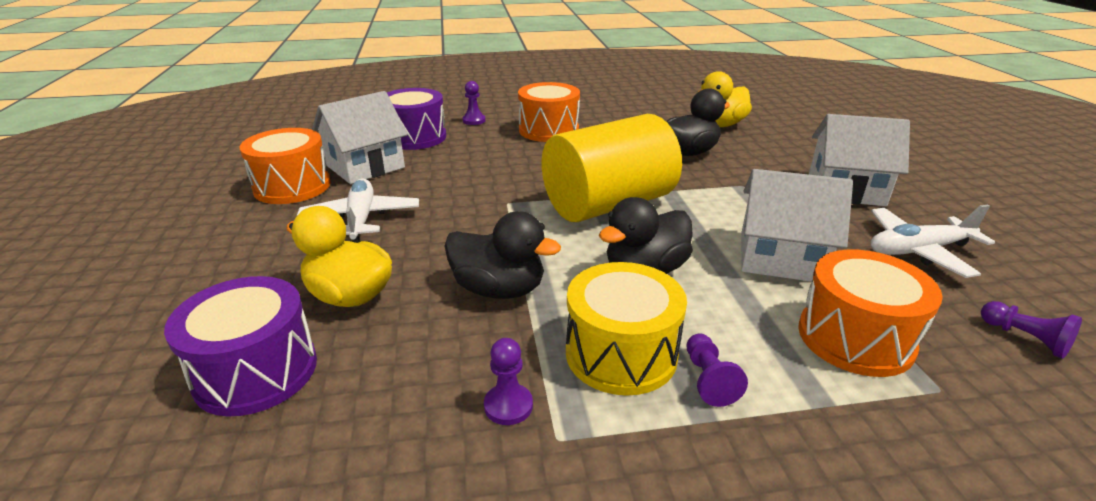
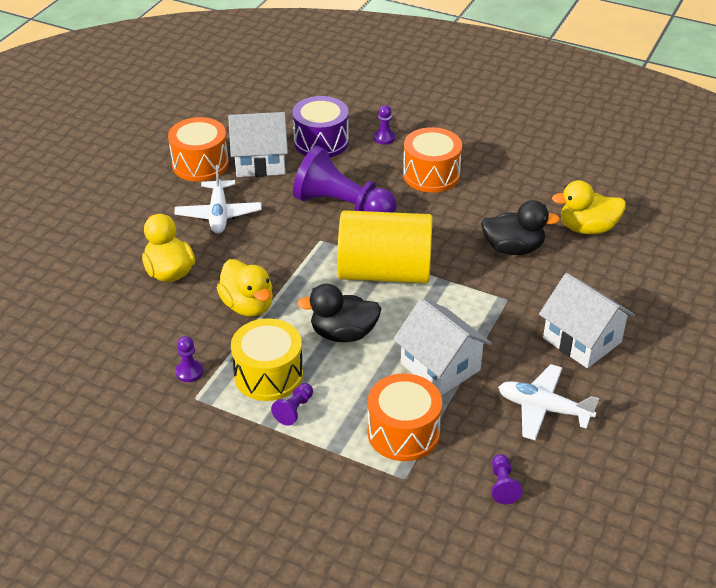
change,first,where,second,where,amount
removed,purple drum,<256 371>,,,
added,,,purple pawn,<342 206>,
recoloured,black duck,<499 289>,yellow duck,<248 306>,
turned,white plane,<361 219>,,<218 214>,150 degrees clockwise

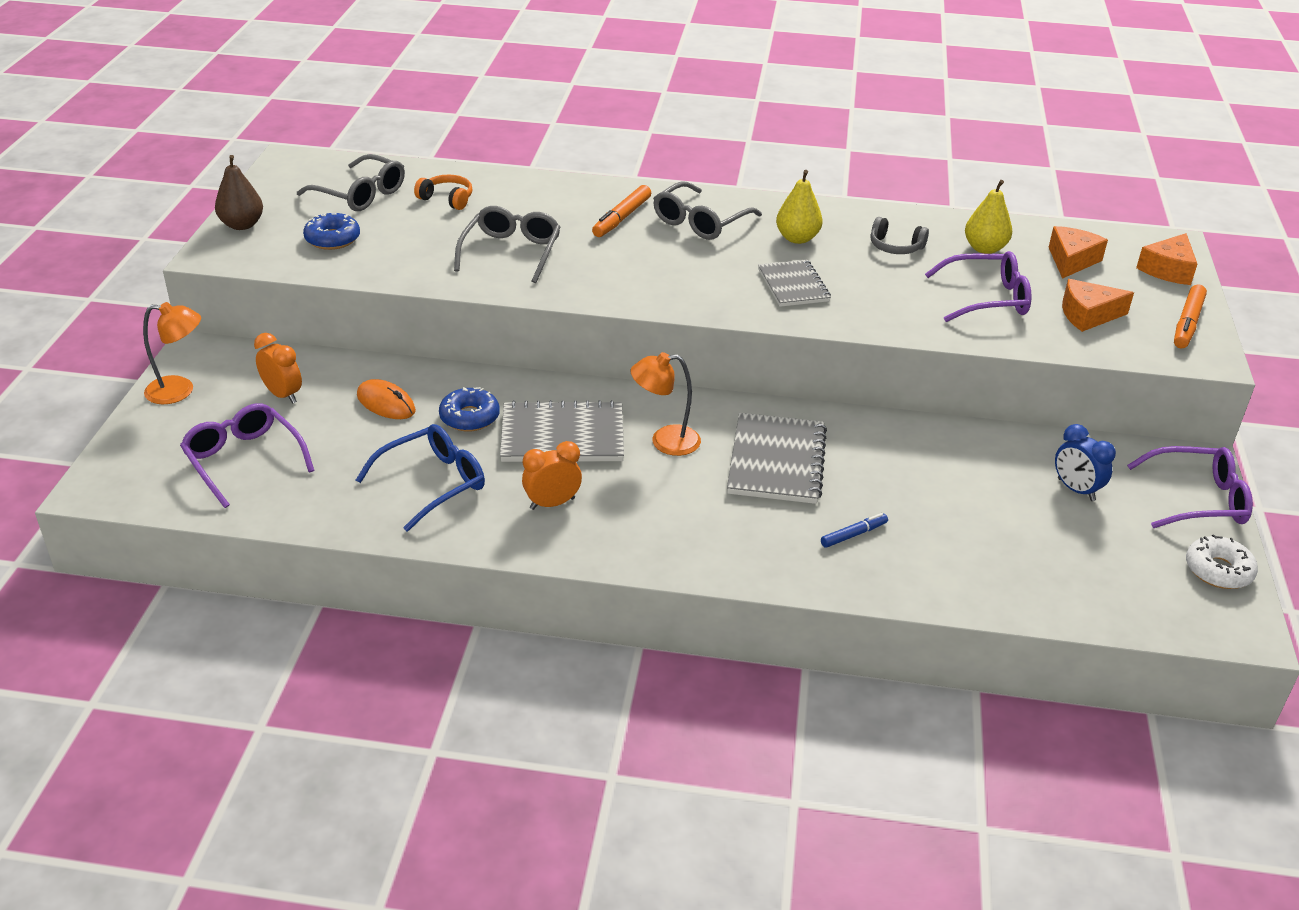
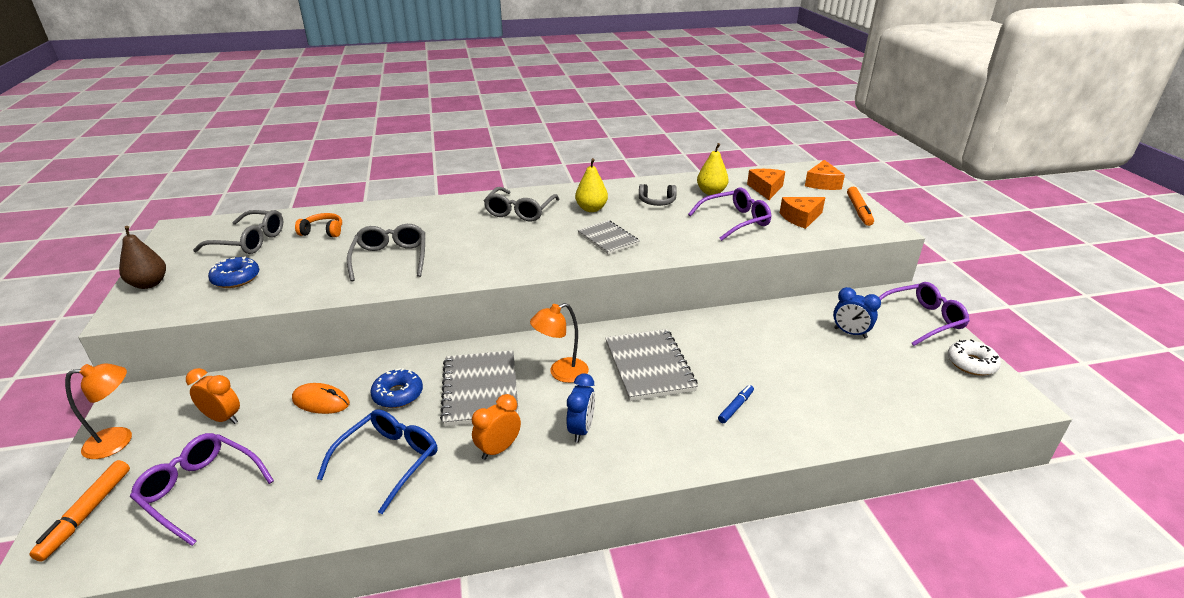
change,first,where,second,where,amount
added,,,blue clock,<581 430>,
moved,orange marker,<621 218>,,<86 514>,
turned,grey notebook,<562 436>,,<480 389>,75 degrees counterclockwise

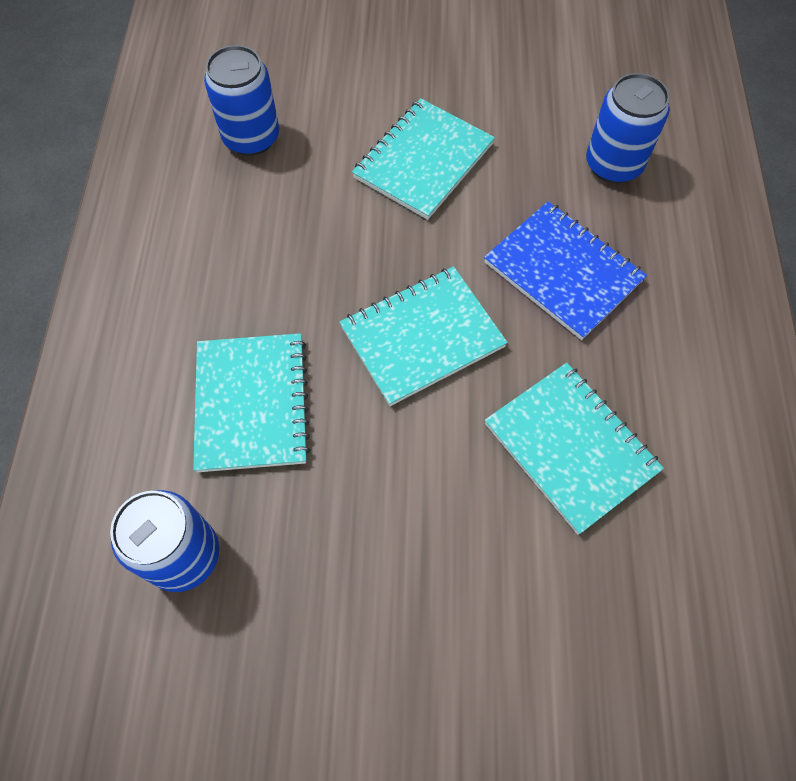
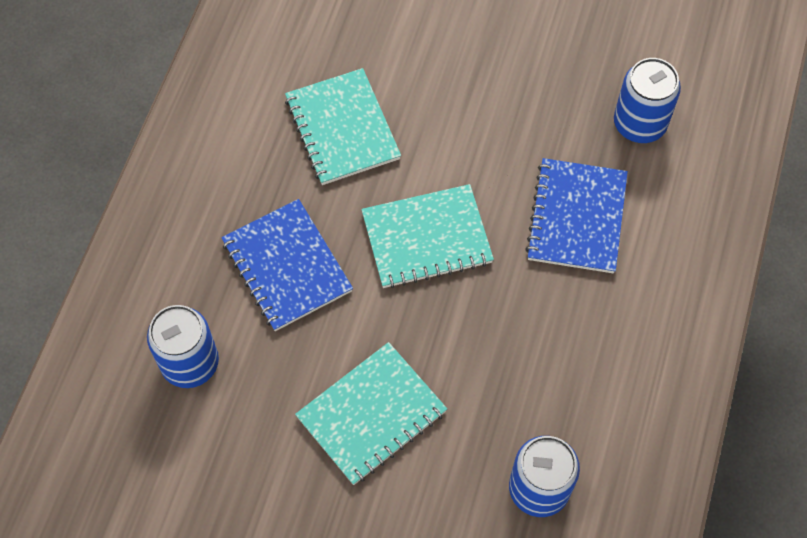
change,first,where,second,where,amount
recoloured,turquoise notebook,<252 403>,blue notebook,<577 217>,

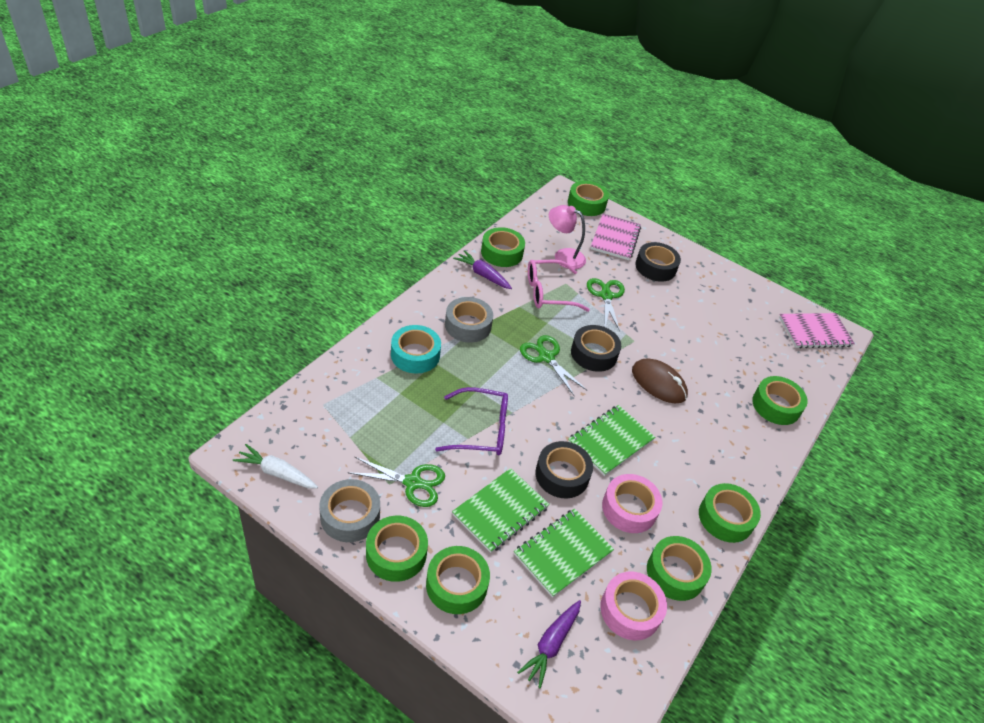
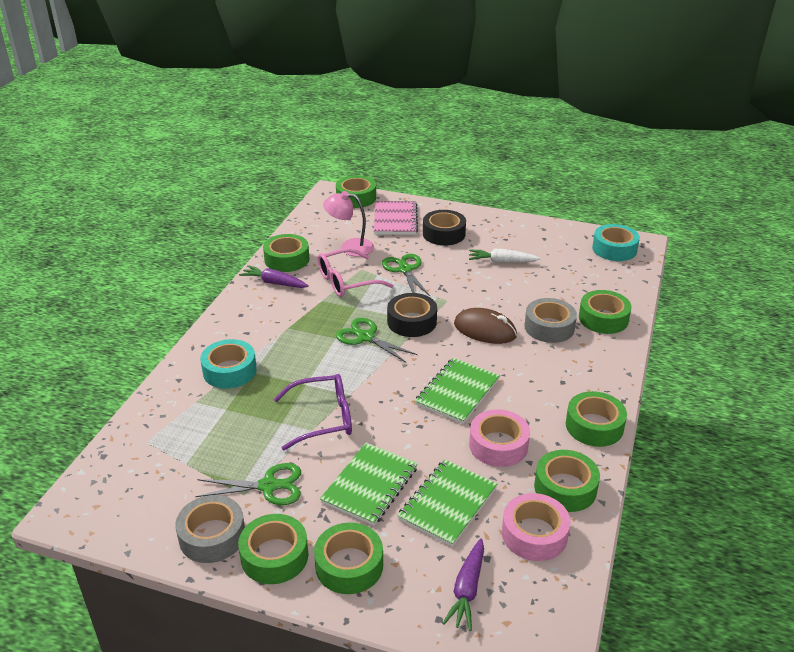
change,first,where,second,where,amount
removed,black tape,<562 475>,,,
moved,white carrot,<277 473>,,<502 262>,
moved,grey tape,<468 325>,,<549 327>,
replaced,pink notebook,<814 332>,turquoise tape,<614 249>,

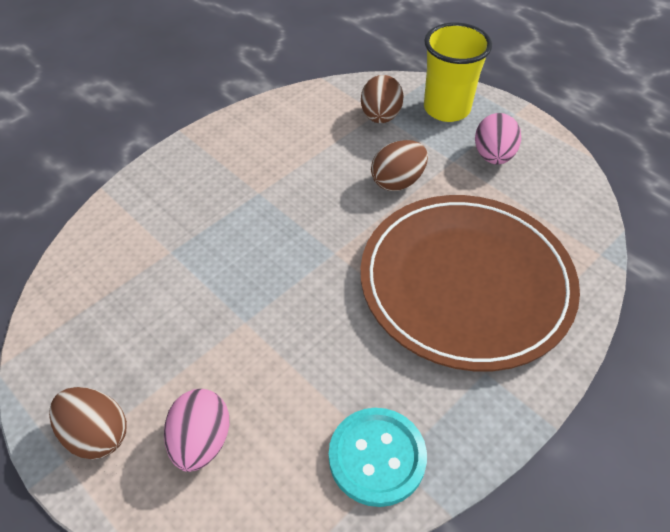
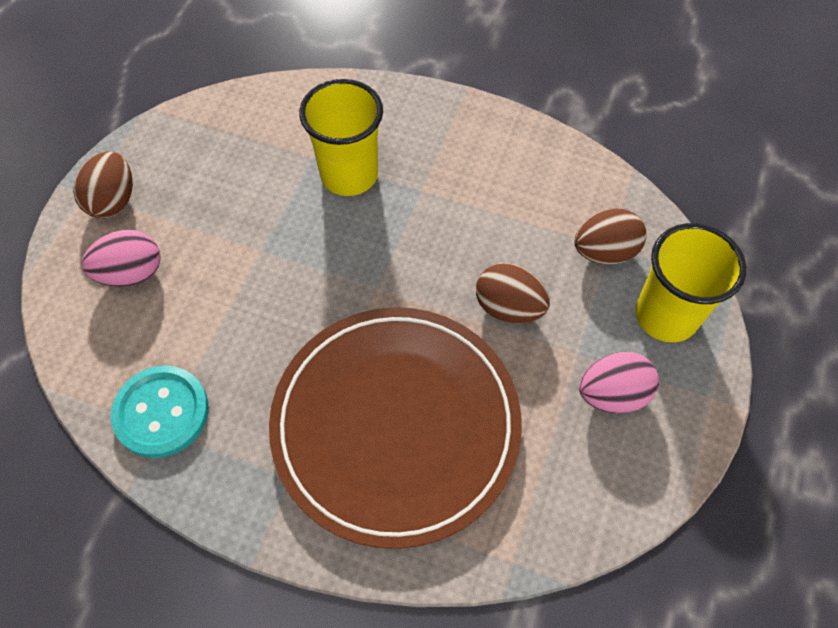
change,first,where,second,where,amount
added,,,yellow cup,<349 175>,

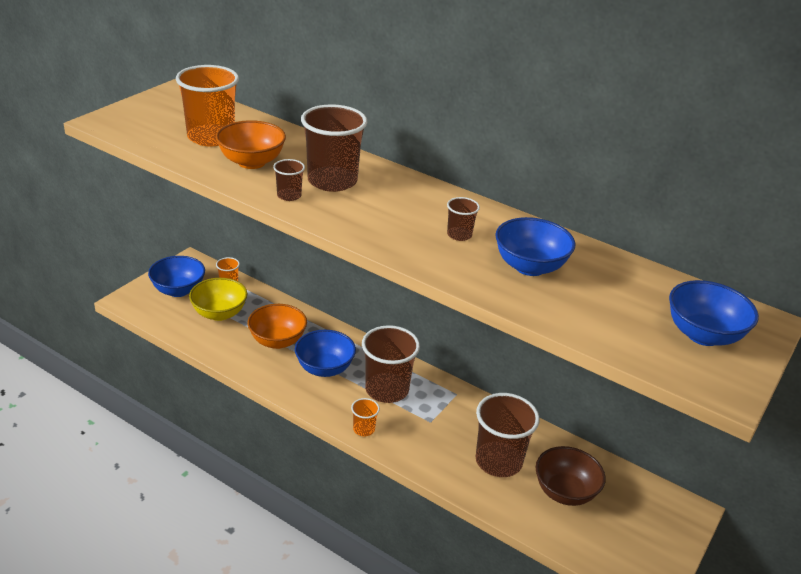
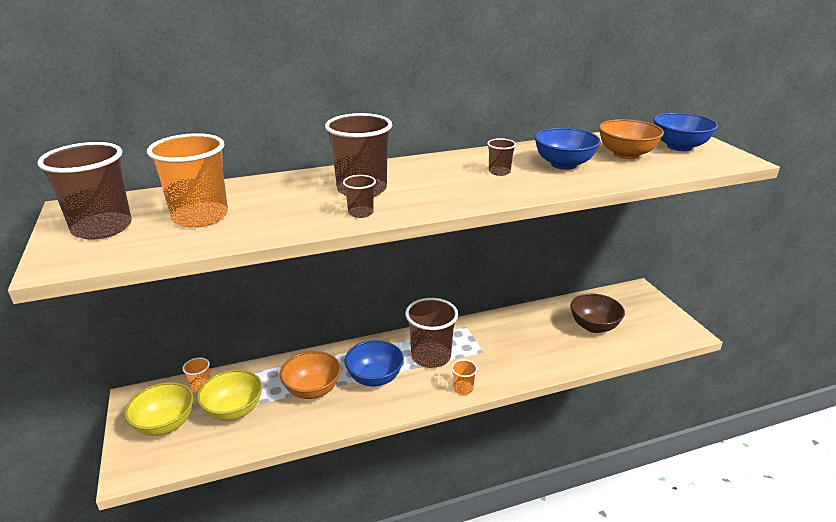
change,first,where,second,where,amount
moved,orange bowl,<251 162>,,<626 154>,
moved,brown cup,<498 461>,,<102 228>,
recoloured,blue bowl,<178 290>,yellow bowl,<165 424>,

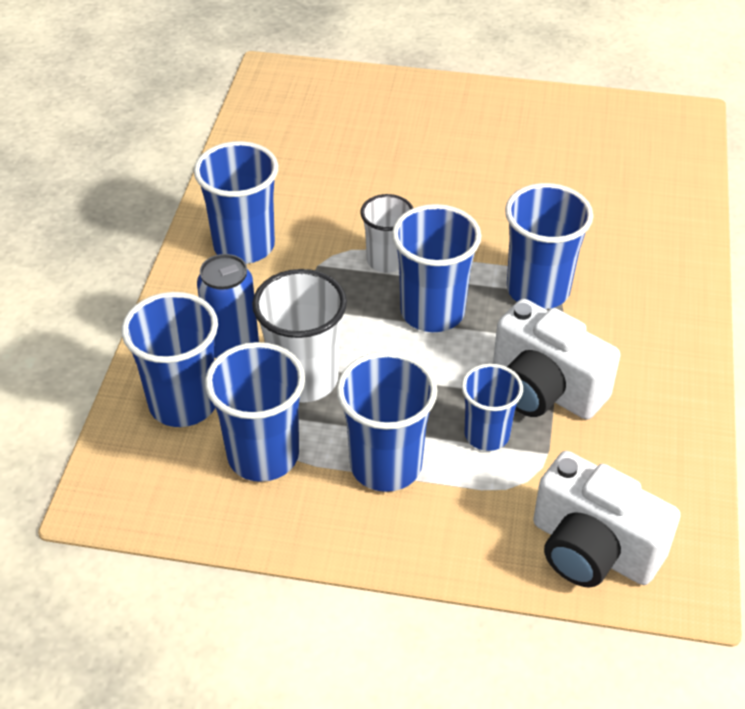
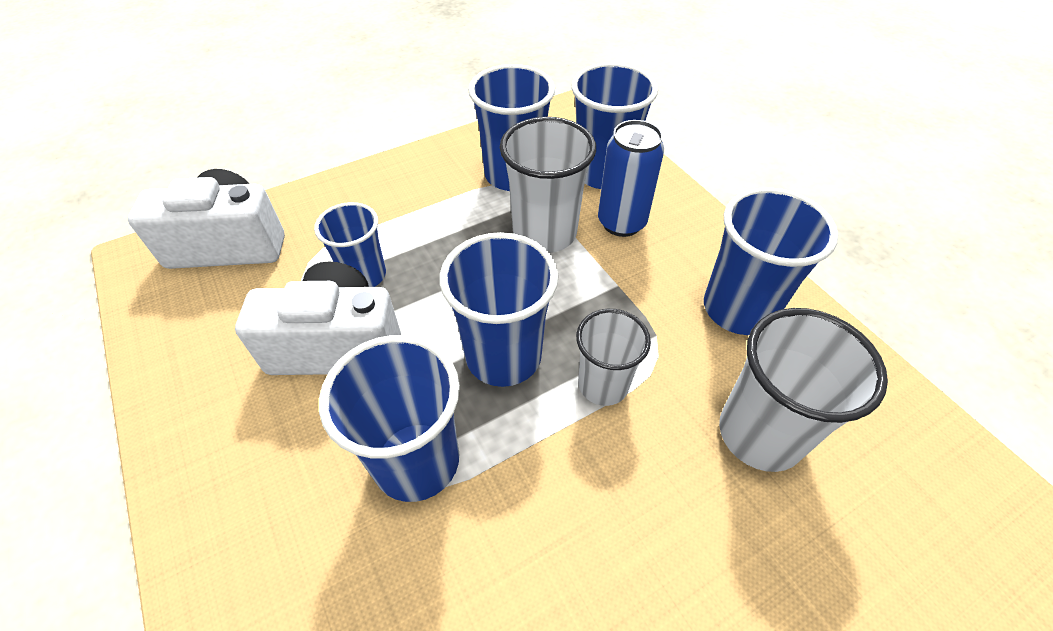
change,first,where,second,where,amount
removed,blue cup,<386 465>,,,
added,,,white cup,<760 434>,

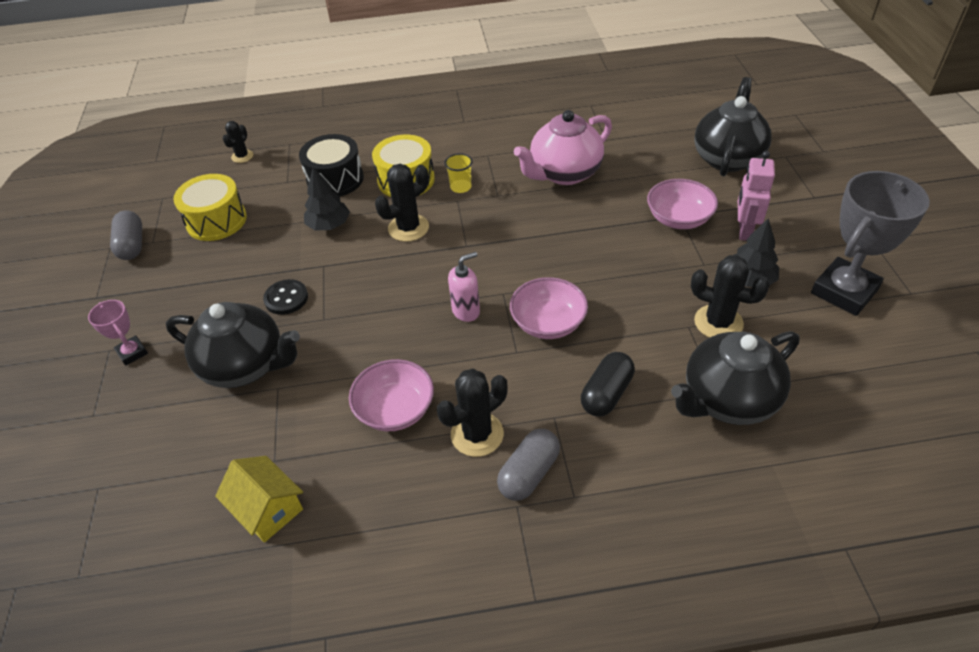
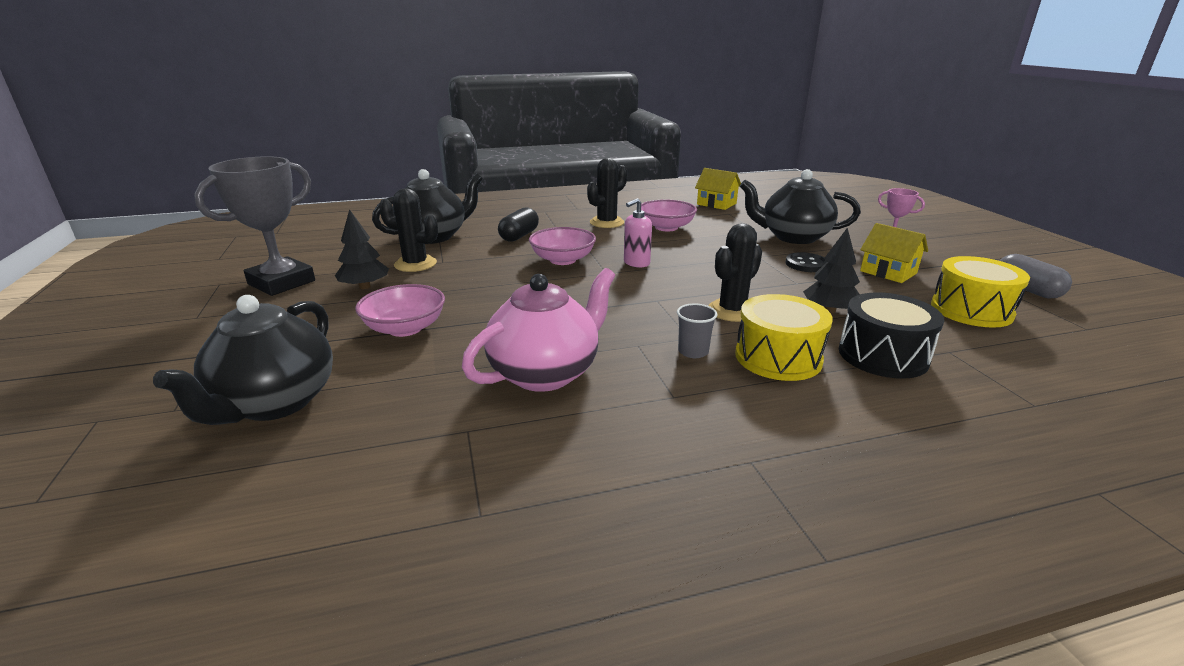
change,first,where,second,where,amount
removed,black cactus,<242 156>,,,
removed,grey capsule,<529 473>,,,
removed,pink robot,<744 231>,,,
added,,,yellow house,<888 272>,
recoloured,yellow cup,<460 187>,grey cup,<693 351>,

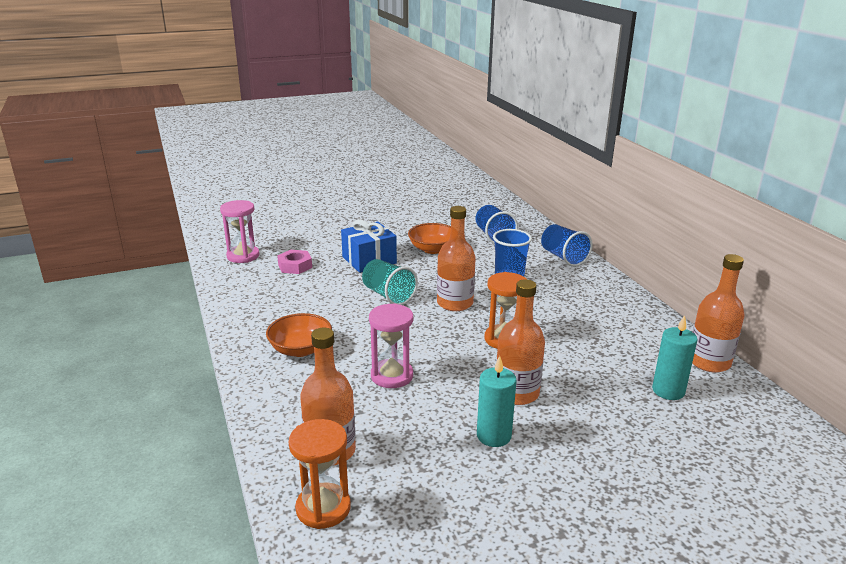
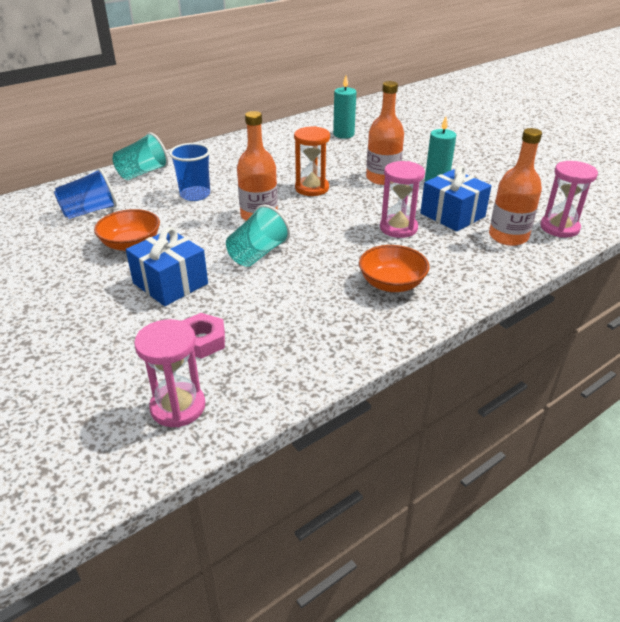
change,first,where,second,where,amount
removed,orange bottle,<709 362>,,,
added,,,blue gift,<452 215>,
recoloured,orange hourglass,<323 508>,pink hourglass,<559 228>,
recoloured,blue cup,<563 257>,turquoise cup,<142 173>,

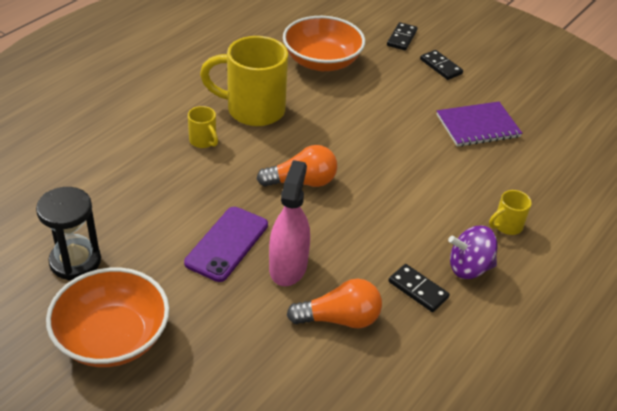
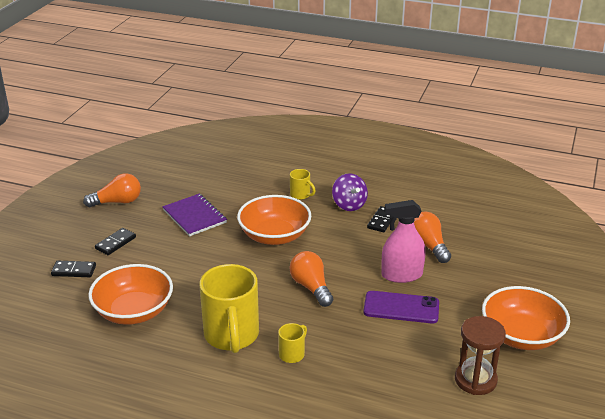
change,first,where,second,where,amount
added,,,orange light bulb,<117 202>,
added,,,orange bowl,<274 236>,
recoloured,black hourglass,<75 261>,brown hourglass,<475 380>,

